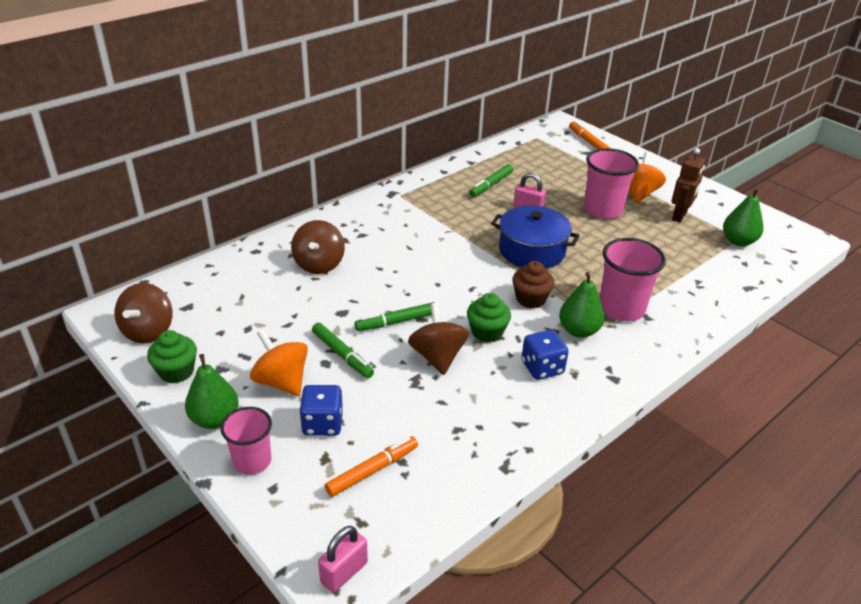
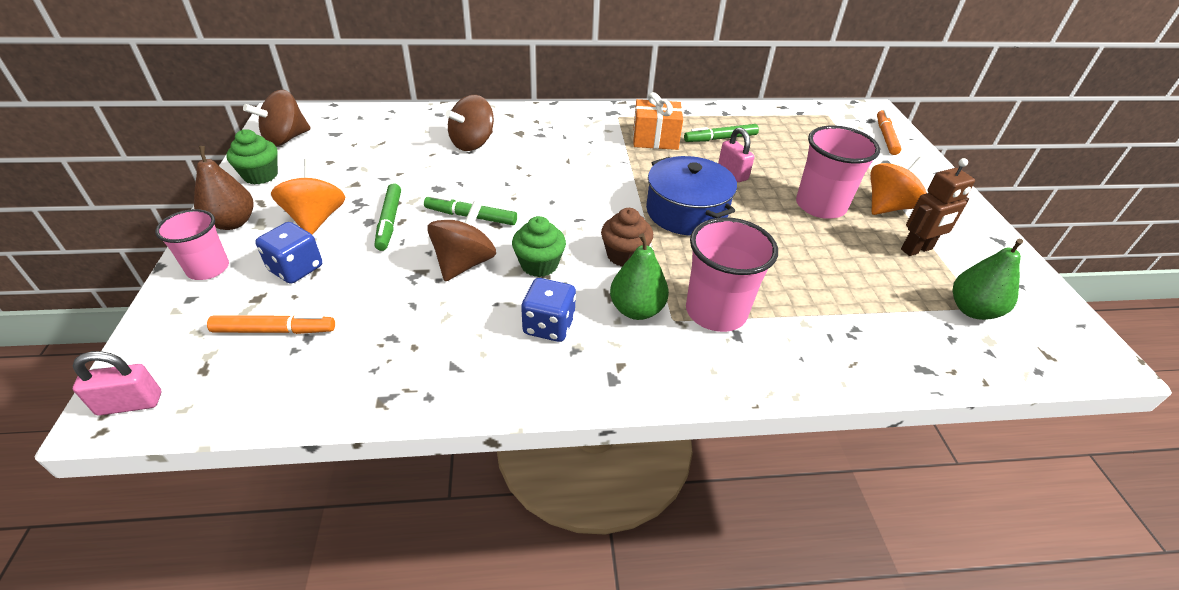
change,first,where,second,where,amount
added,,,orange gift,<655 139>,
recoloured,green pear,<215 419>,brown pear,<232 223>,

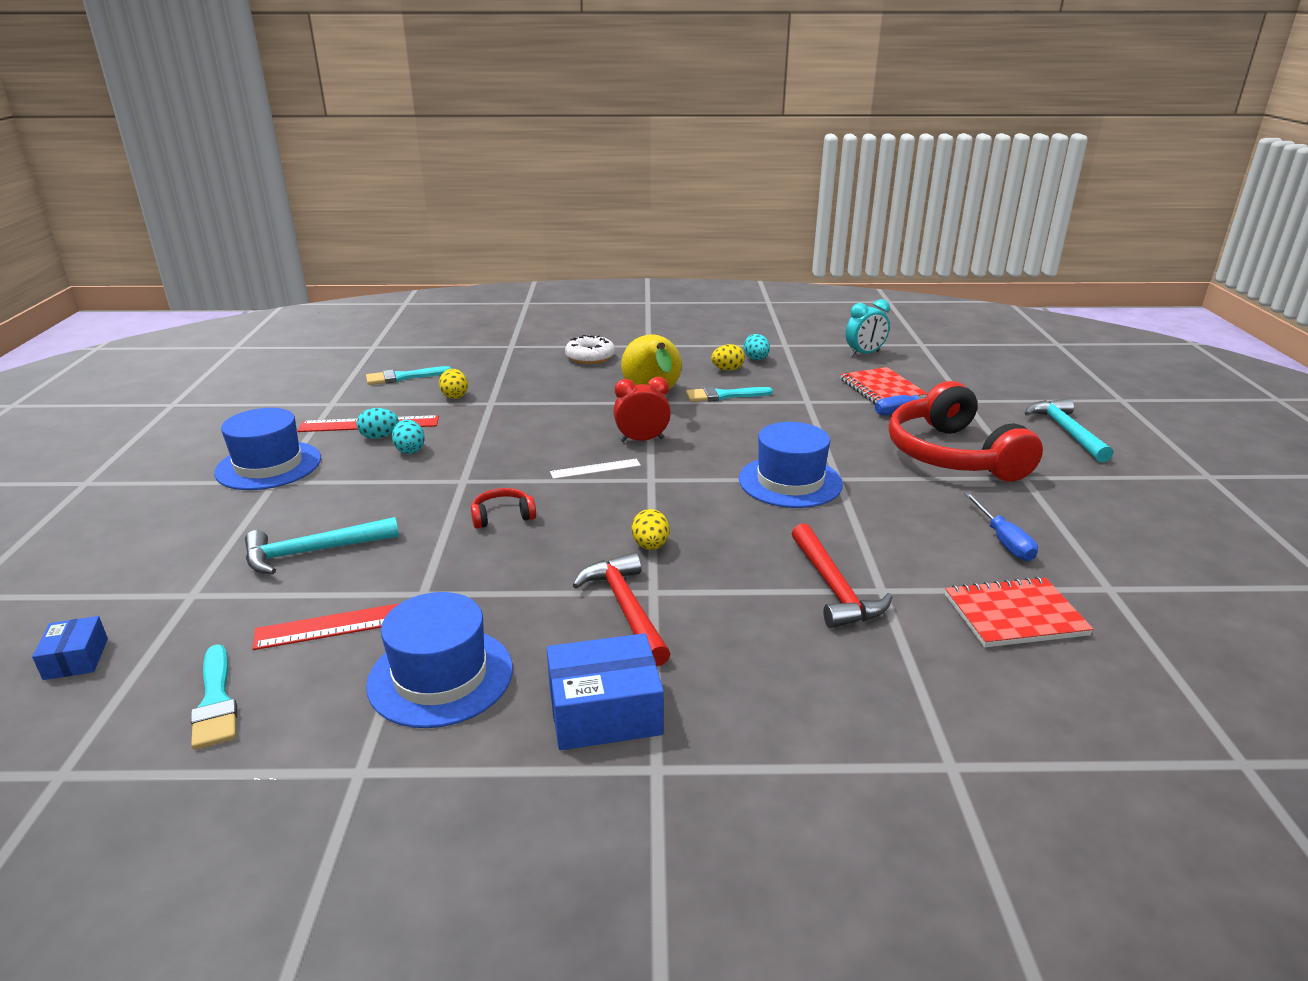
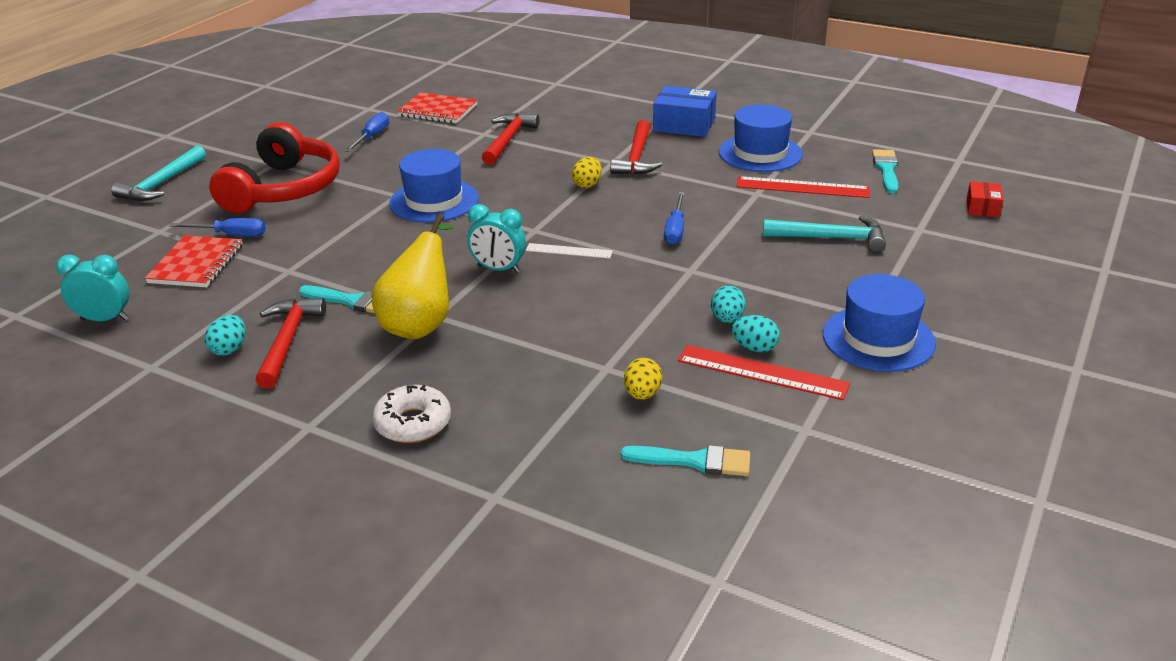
change,first,where,second,where,amount
replaced,red headphones,<502 516>,blue screwdriver,<675 230>,
replaced,yellow egg,<727 369>,red hammer,<288 341>,
recoloured,blue box,<76 659>,red box,<982 208>,
recoloured,red clock,<642 440>,turquoise clock,<498 269>,

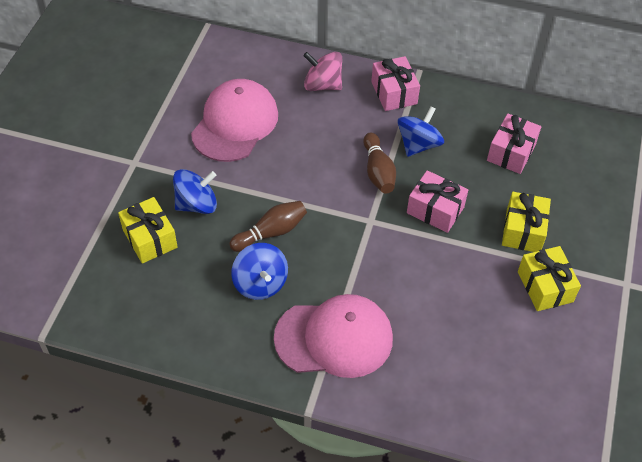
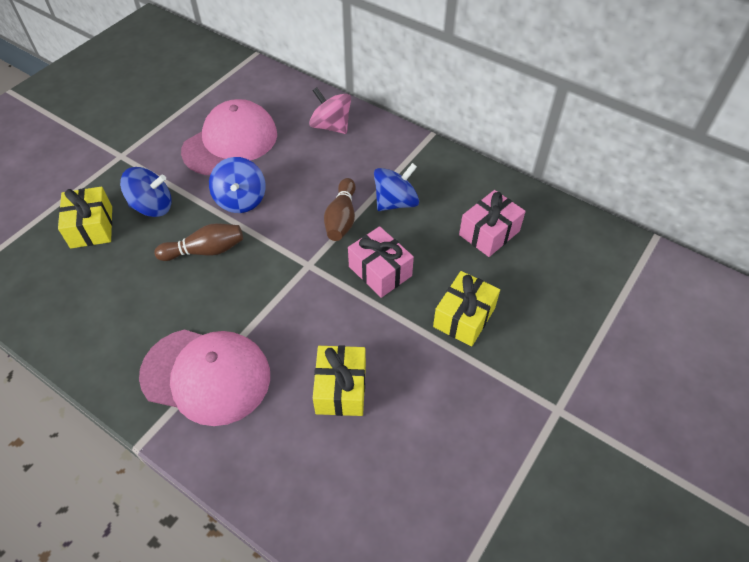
change,first,where,second,where,amount
removed,pink gift,<394 93>,,,
moved,blue spinning top,<260 283>,,<241 200>,
moved,yellow gift,<545 286>,,<341 388>,

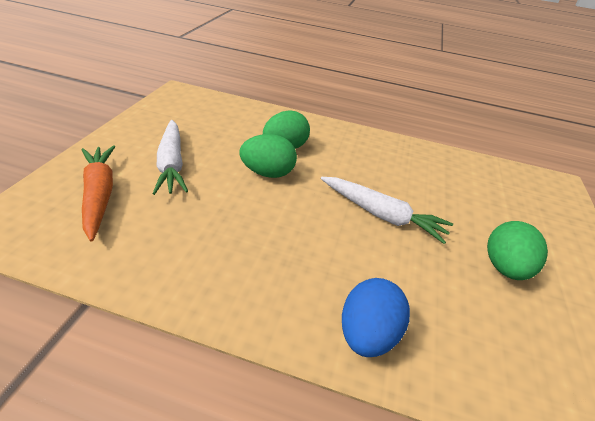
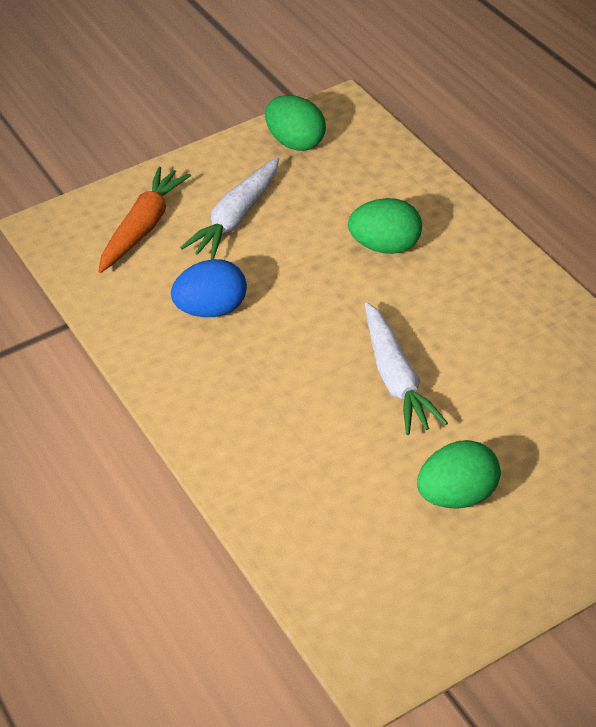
change,first,where,second,where,amount
moved,green egg,<268 173>,,<296 142>,
moved,blue egg,<367 333>,,<212 310>,

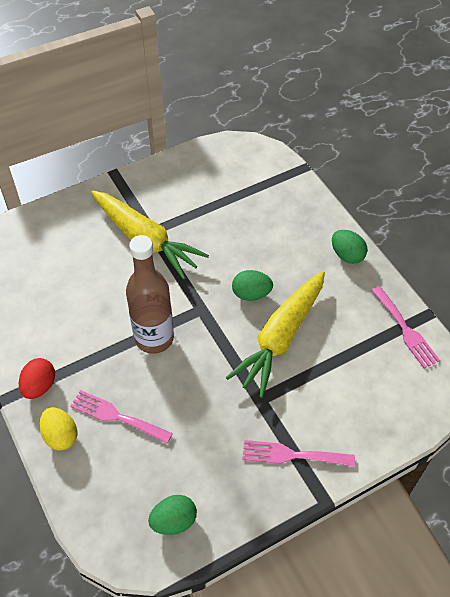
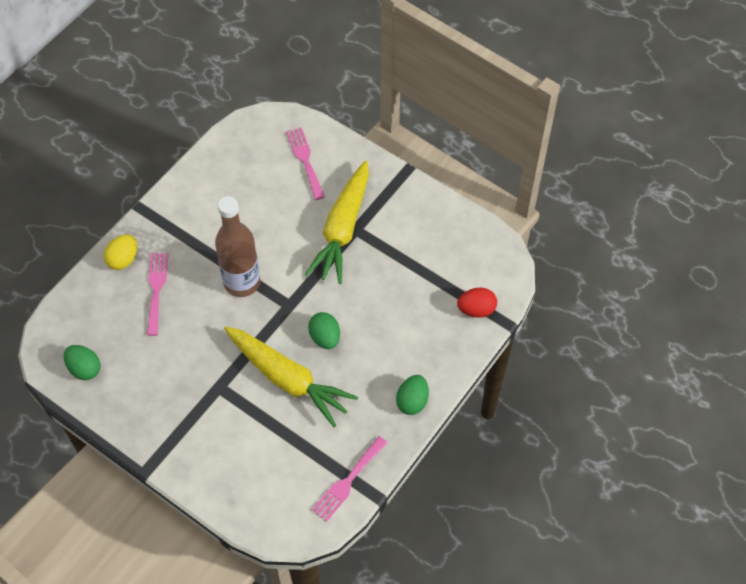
change,first,where,second,where,amount
moved,red egg,<39 386>,,<476 310>,
moved,pink fork,<292 455>,,<305 160>,
turned,yellow carrot,<280 338>,,<288 379>,150 degrees counterclockwise

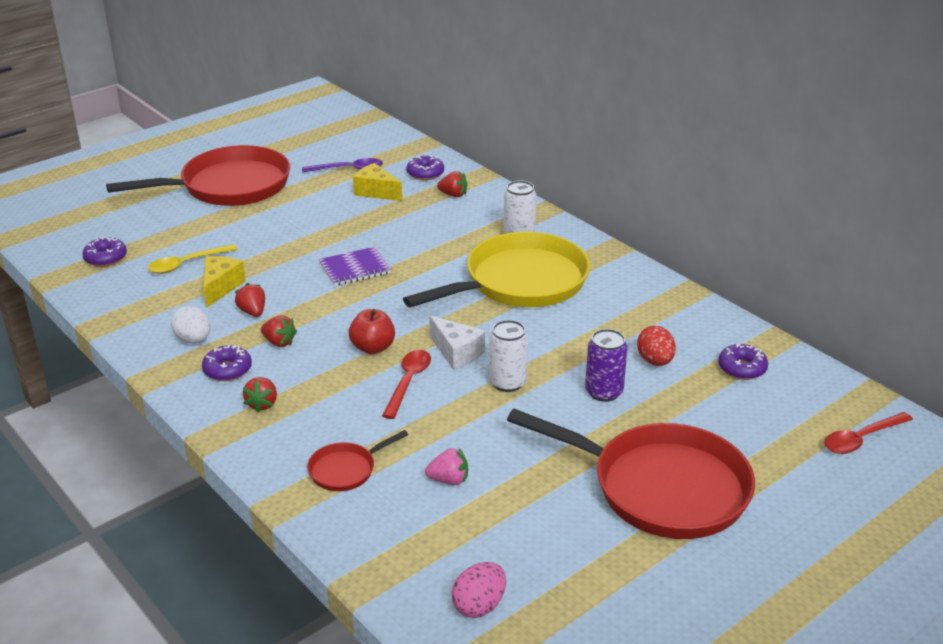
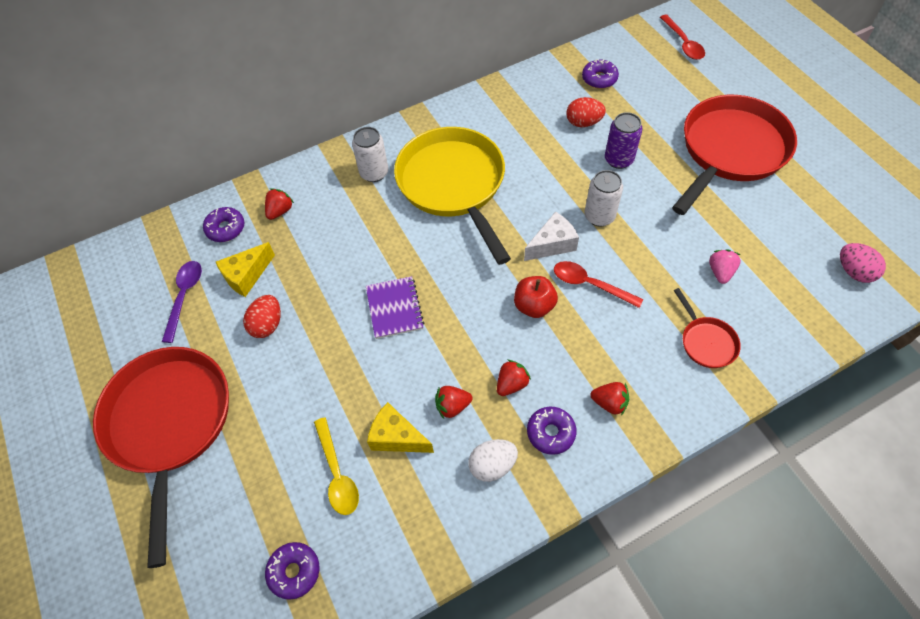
change,first,where,second,where,amount
added,,,red egg,<267 325>,

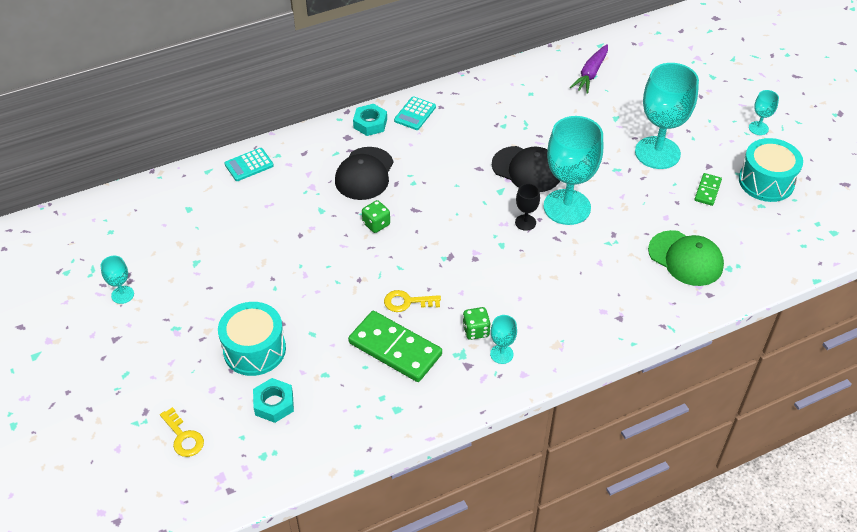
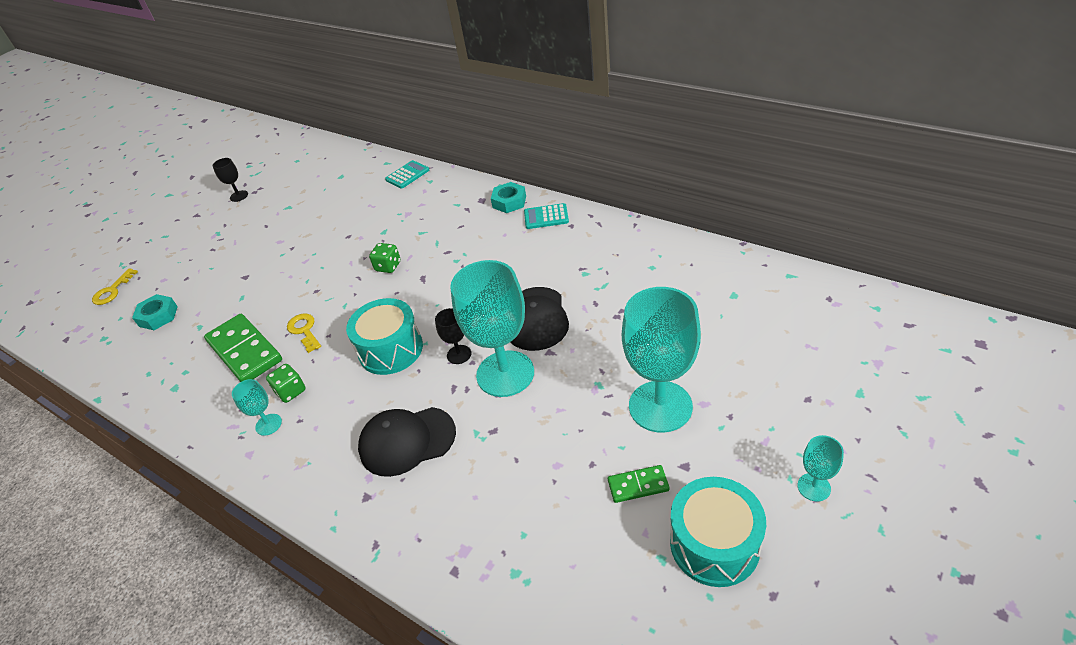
change,first,where,second,where,amount
removed,purple carrot,<590 74>,,,
removed,green cap,<685 258>,,,
moved,turquoise drum,<254 350>,,<391 349>,
moved,black cap,<364 174>,,<407 441>,
recoloured,turquoise goblet,<122 295>,black goblet,<239 196>,
turned,turquoise calculator,<249 165>,,<407 175>,105 degrees clockwise
turned,green domino,<395 349>,,<244 351>,45 degrees counterclockwise

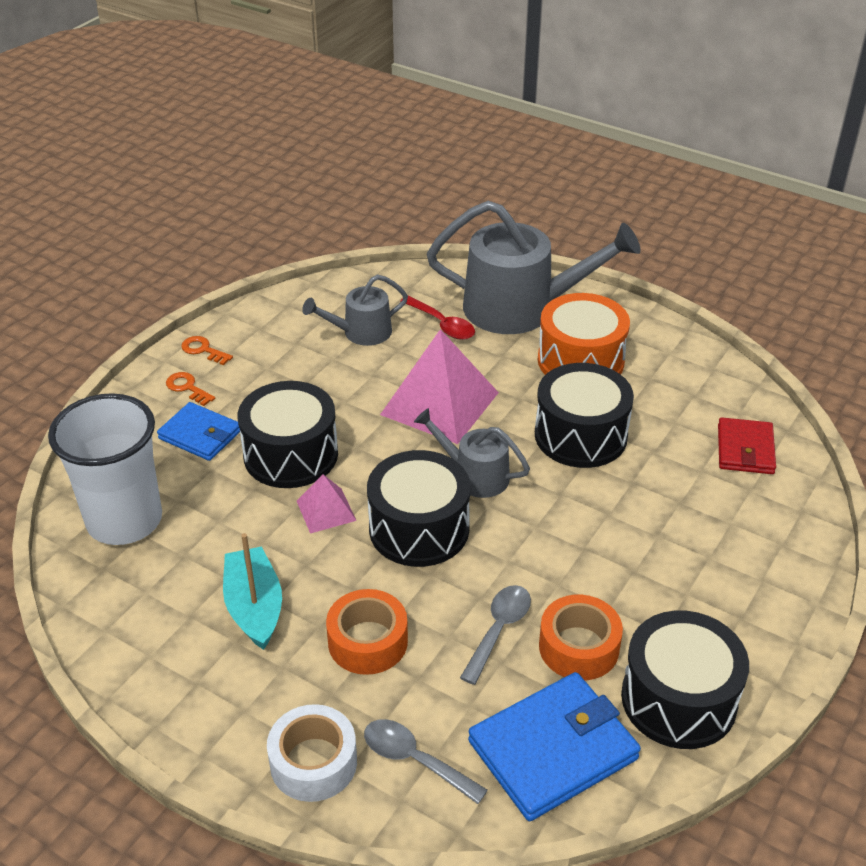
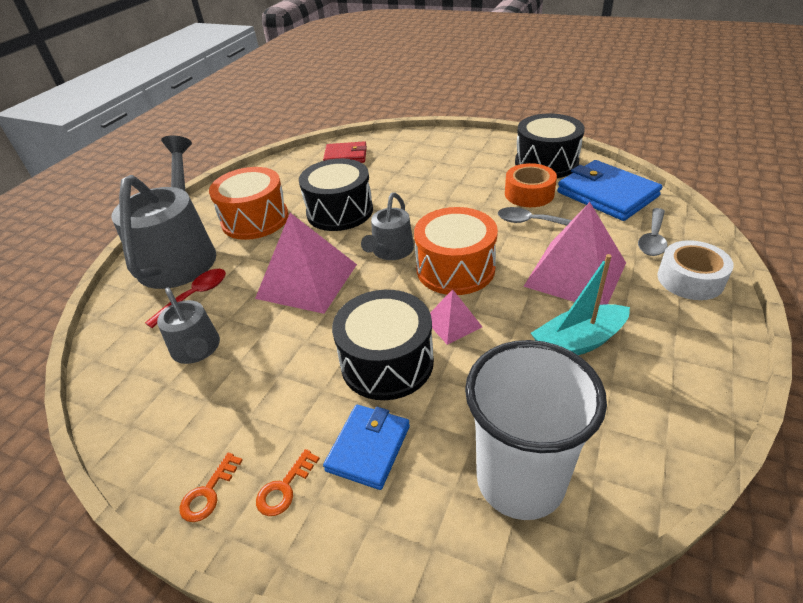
change,first,where,second,where,amount
replaced,orange tape,<368 641>,pink pyramid,<575 274>,
recoloured,black drum,<419 528>,orange drum,<455 269>,

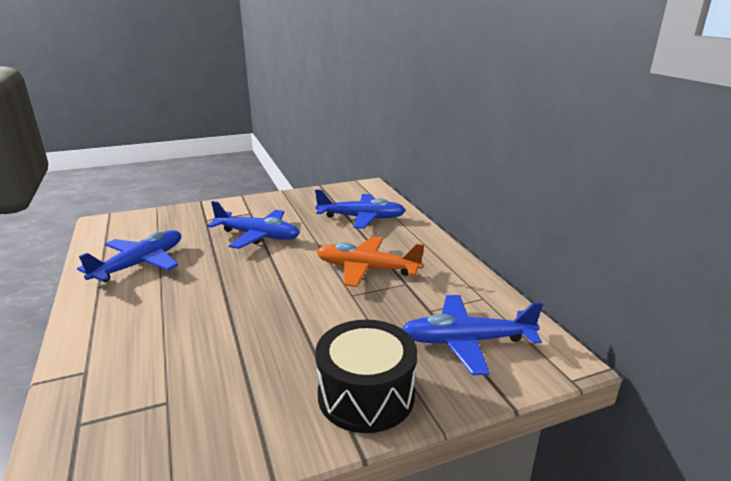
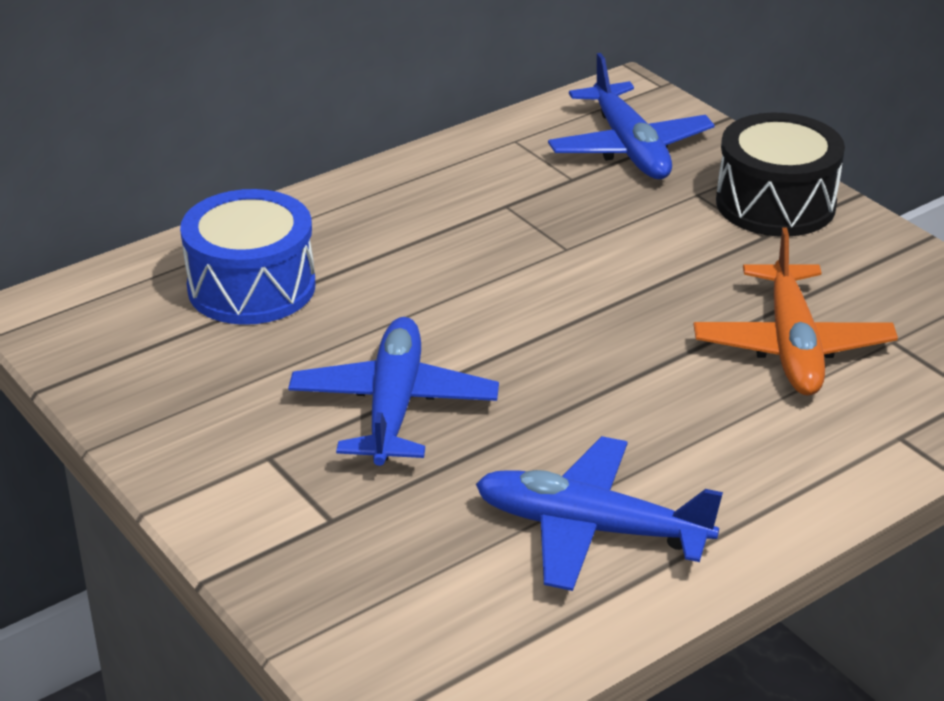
change,first,where,second,where,amount
moved,orange plane,<366 269>,,<792 346>,
replaced,blue plane,<361 218>,blue drum,<251 287>,

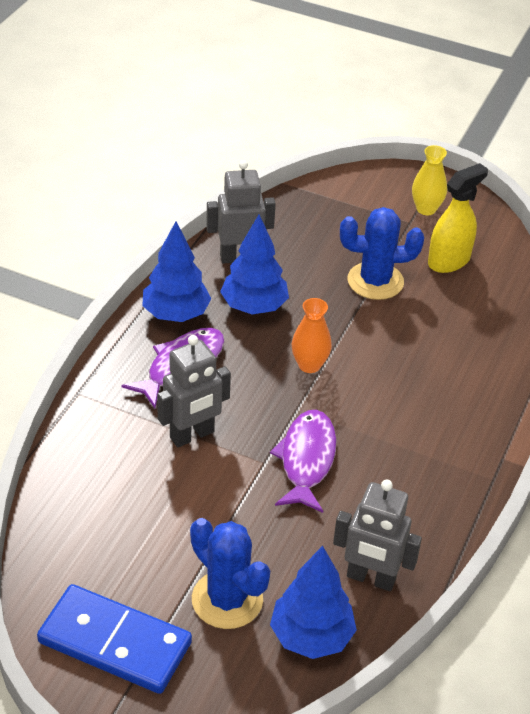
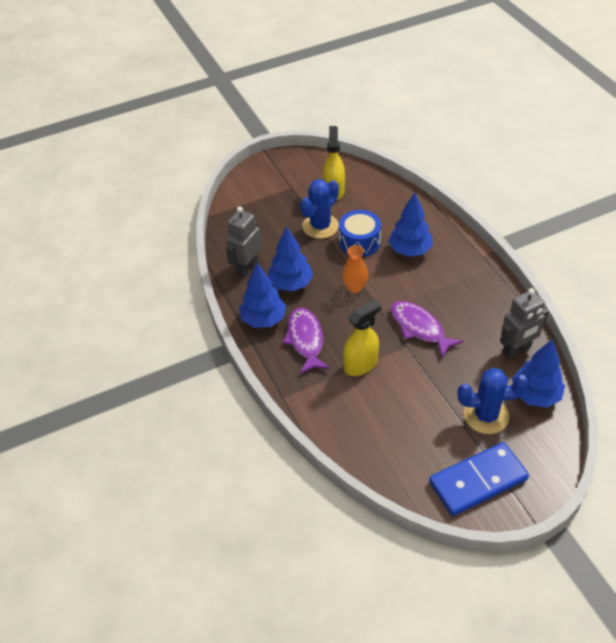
change,first,where,second,where,amount
removed,yellow vase,<426 209>,,,
added,,,blue drum,<359 242>,
added,,,blue tree,<409 250>,
replaced,grey robot,<192 435>,yellow spray bottle,<361 364>,

